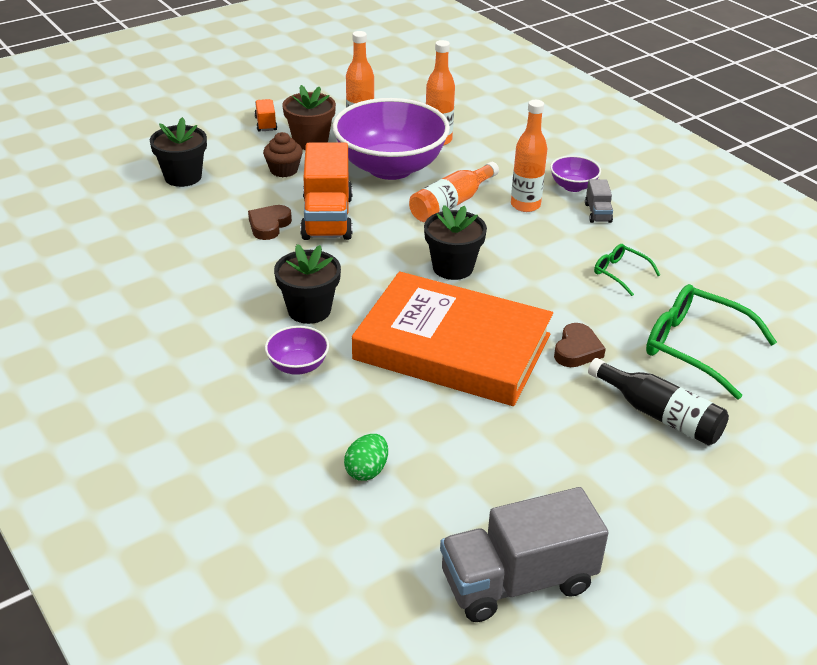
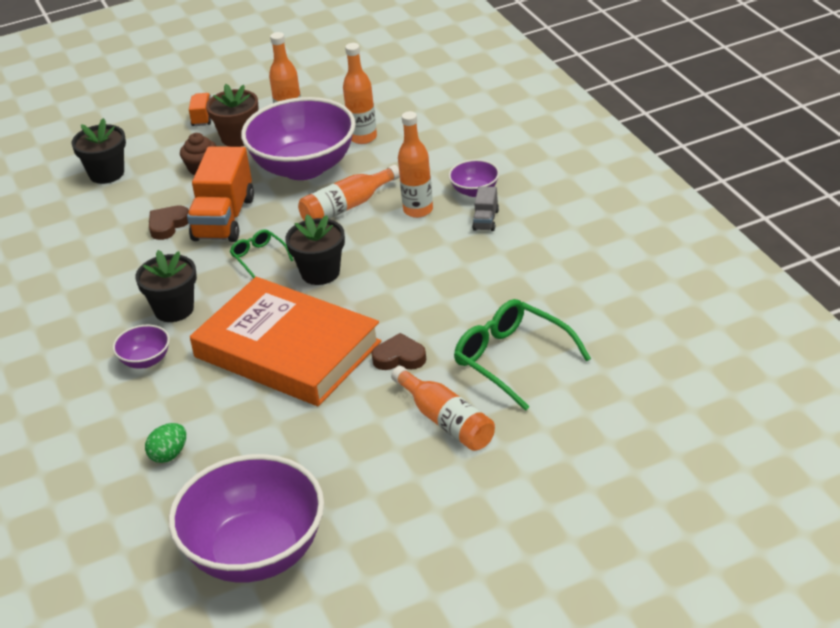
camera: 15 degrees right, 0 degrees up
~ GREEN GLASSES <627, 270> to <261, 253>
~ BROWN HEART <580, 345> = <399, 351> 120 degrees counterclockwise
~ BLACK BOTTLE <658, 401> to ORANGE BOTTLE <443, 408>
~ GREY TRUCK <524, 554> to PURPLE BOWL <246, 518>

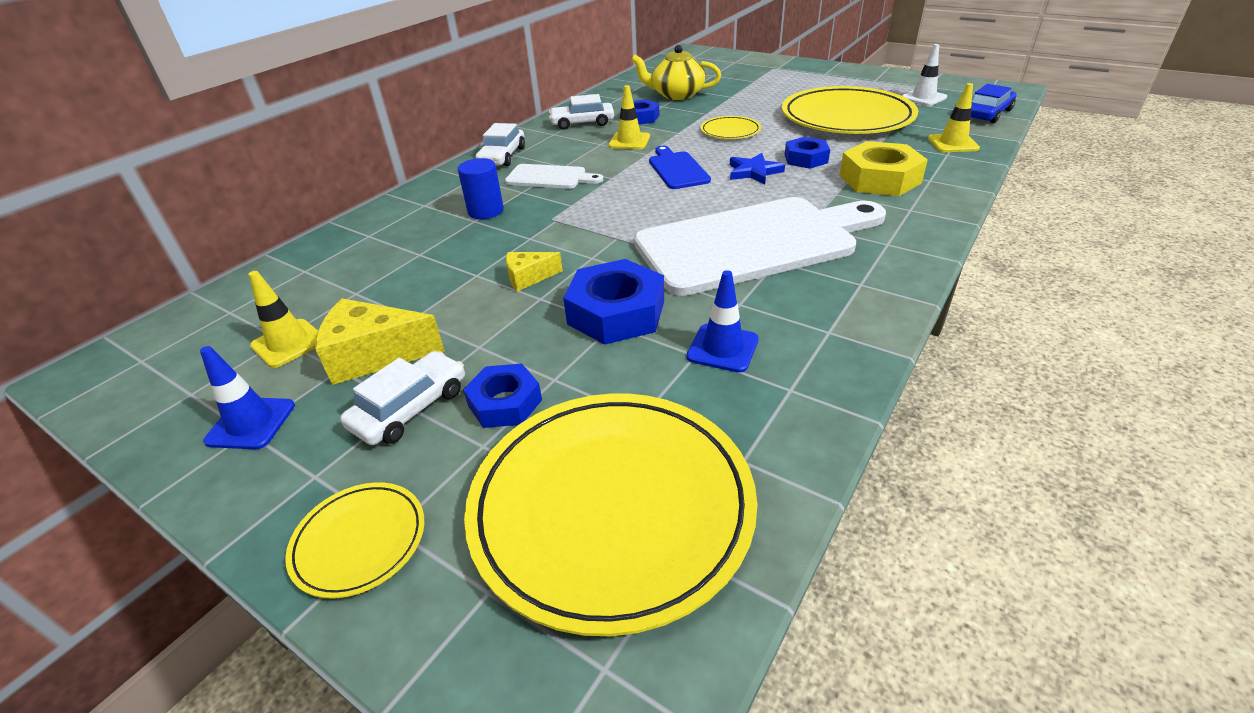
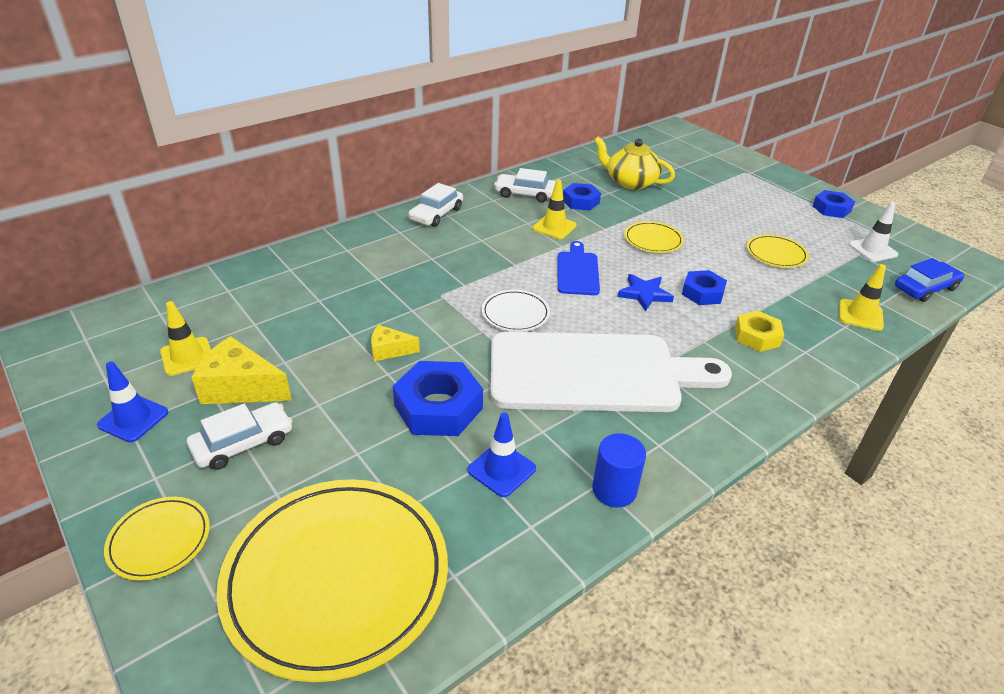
camera: 15 degrees right, 0 degrees up
~ YELLOW PLATE <850, 110> = <778, 251> x0.46
~ YELLOW NUT <883, 168> = <759, 331> x0.62
~ BLUE CYLINDER <481, 188> to <619, 470>
- WHITE CUTTING BOARD <554, 176>
~ BLUE NUT <502, 396> to <834, 204>
+ WHITE PLATE <516, 311>

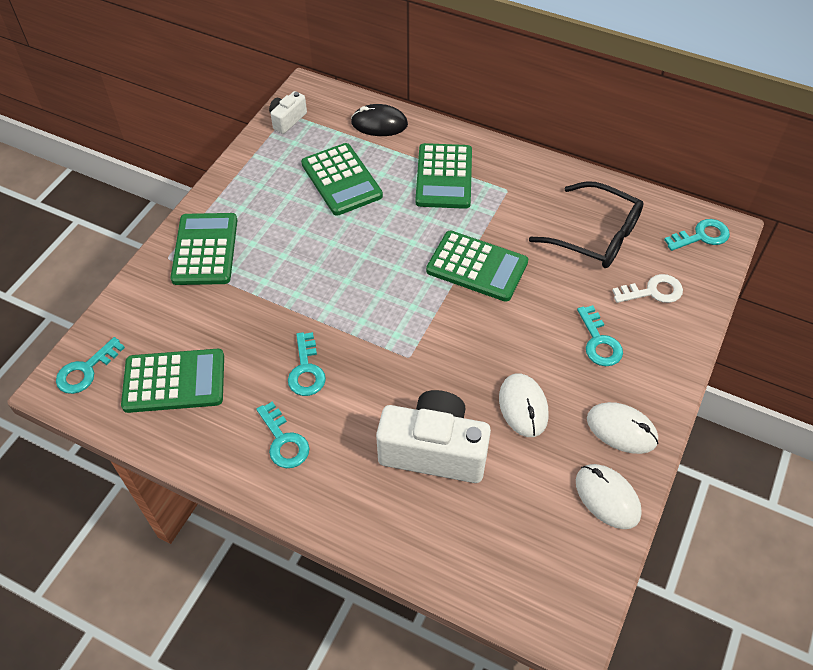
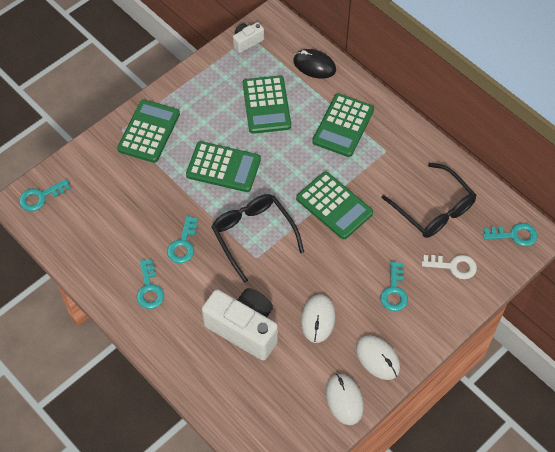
camera: 20 degrees right, 5 degrees up
~ GREEN CALCULATOR <172, 381> to <223, 166>
+ BLACK GLASSES <257, 238>

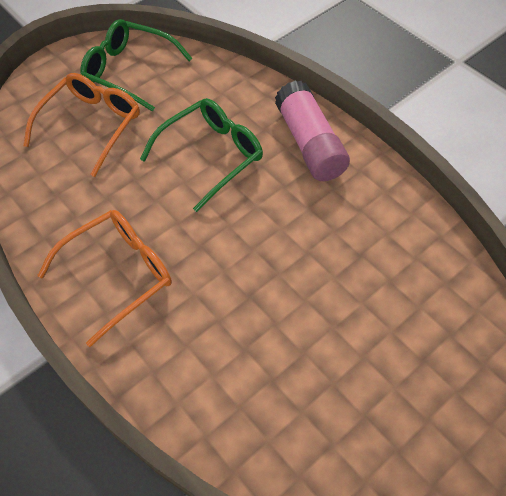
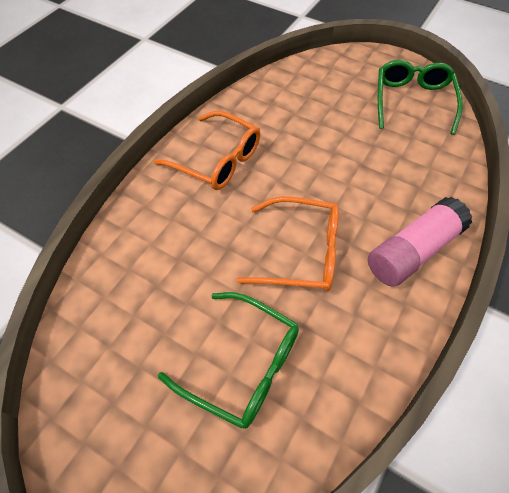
camera: 70 degrees right, 0 degrees up
~ ORANGE GLASSES <81, 125> to <287, 243>
~ GREEN GLASSES <201, 155> to <228, 360>

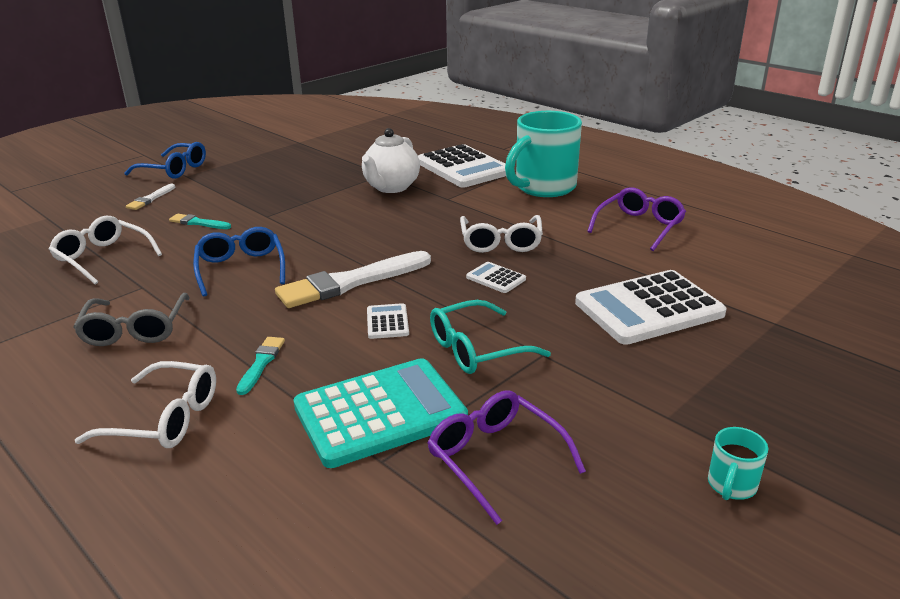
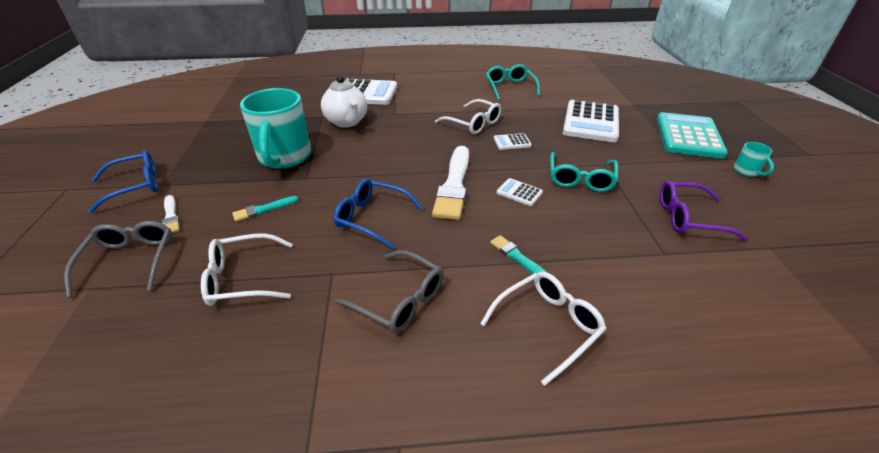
camera: 50 degrees left, 10 degrees up
~ TURQUOISE MUG <543, 154> to <276, 128>
~ PURPLE GLASSES <636, 219> to TURQUOISE GLASSES <513, 82>
~ TURQUOISE CALCULATOR <380, 413> to <692, 135>
+ GREY GLASSES <118, 259>

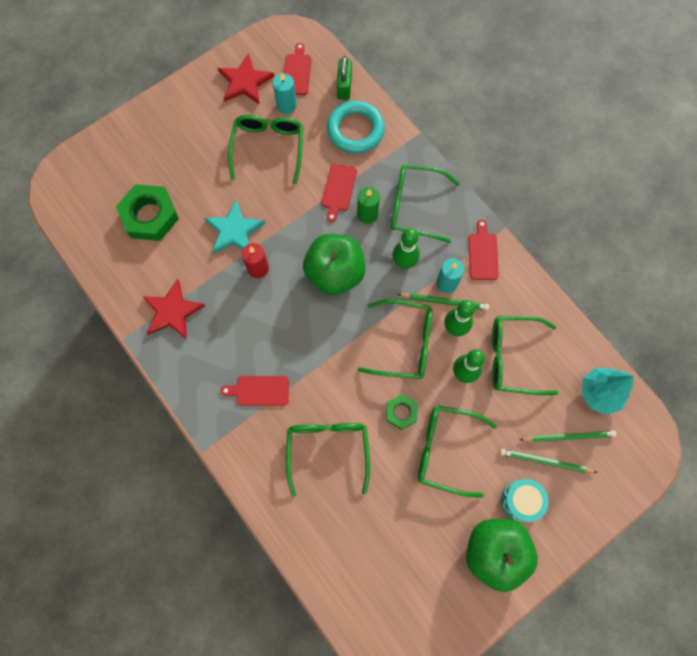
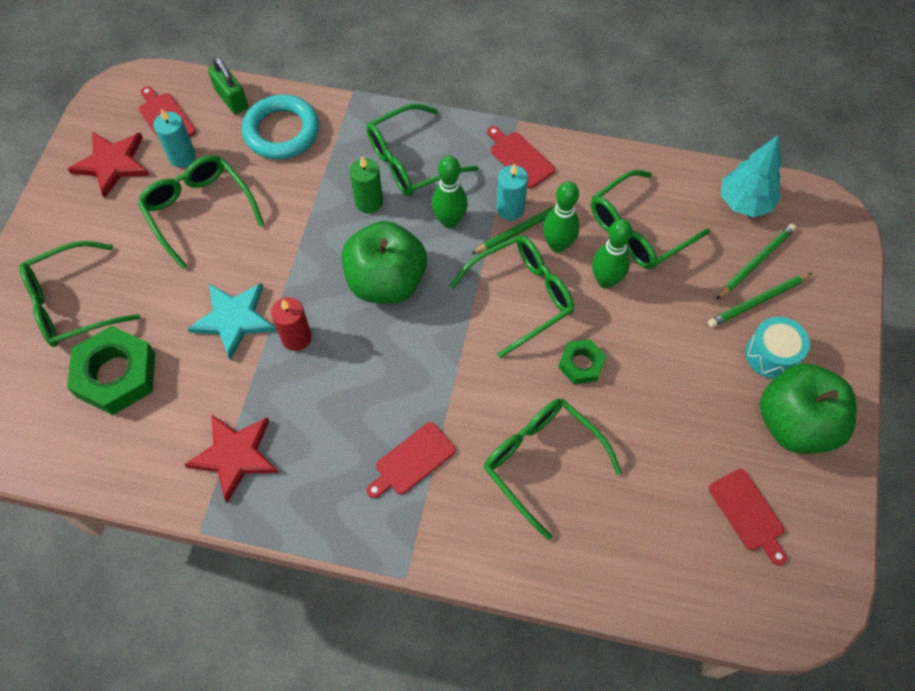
camera: 40 degrees left, 10 degrees down
~ RED CUTTING BOARD <339, 193> to <748, 517>
~ GREEN GLASSES <457, 451> to <79, 294>

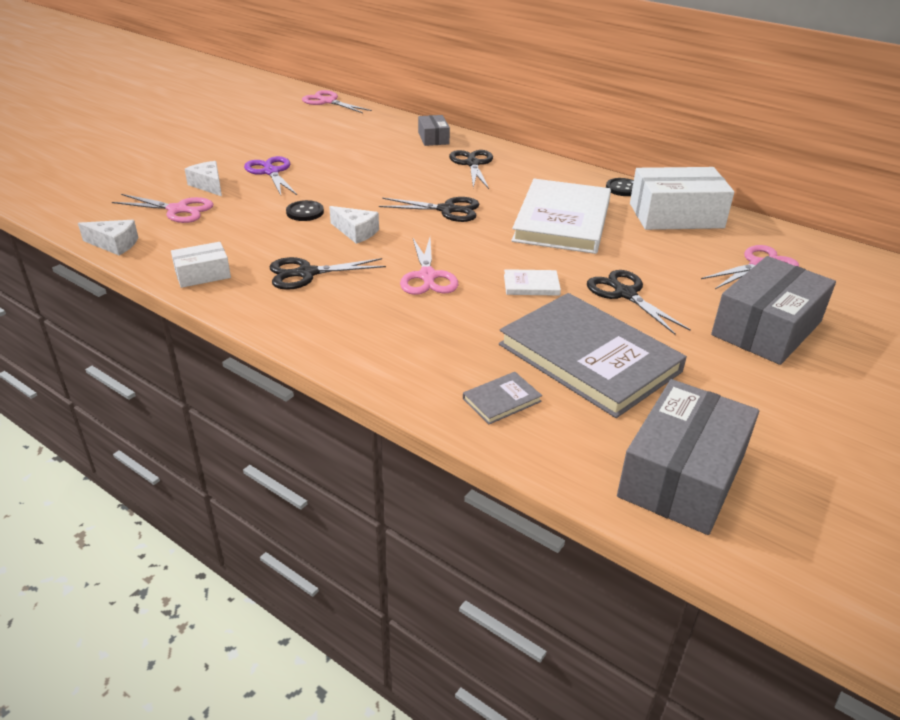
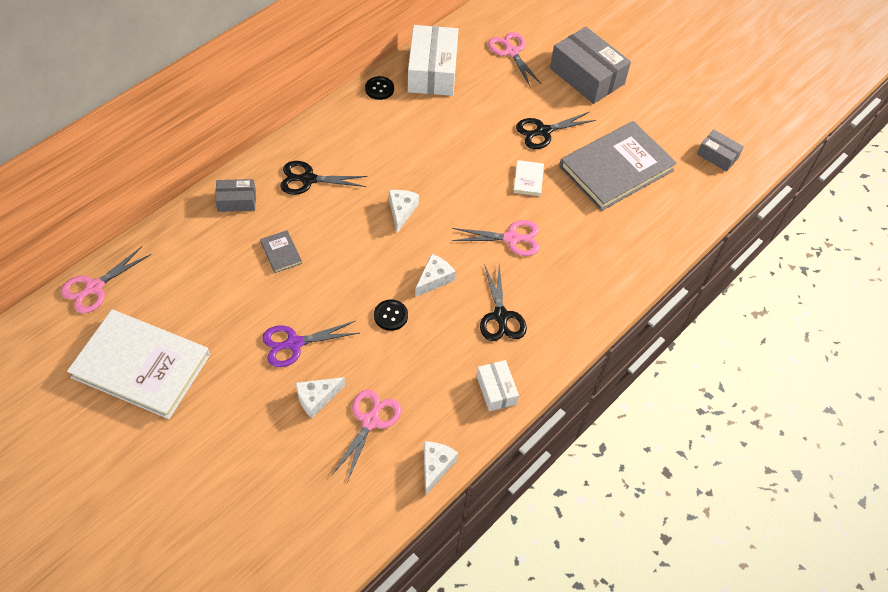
camera: 85 degrees left, 20 degrees up
~ WHITE BOOK <561, 216> to <138, 364>
~ BLACK SCISSORS <429, 209> to WHITE CHEESE <404, 211>
~ GREY BOOK <502, 398> to <281, 251>
~ GREY BOX <688, 457> = <720, 151> x0.52

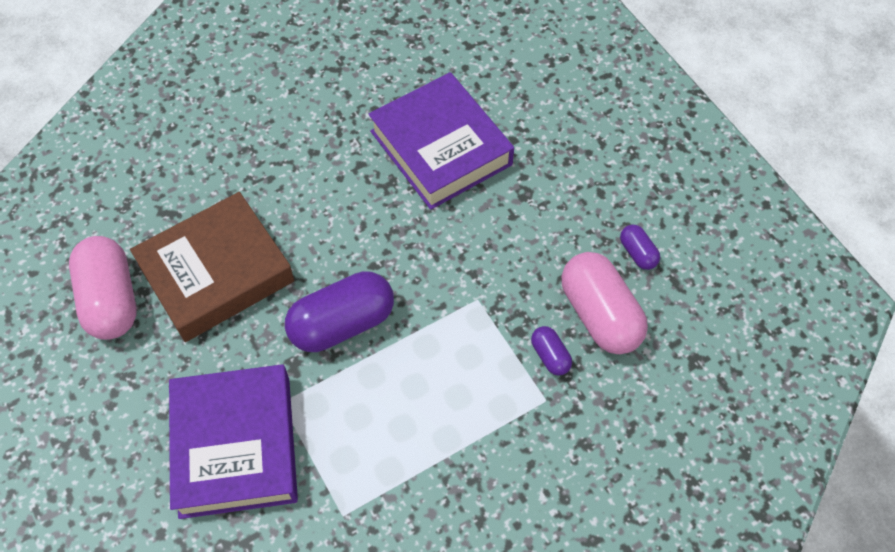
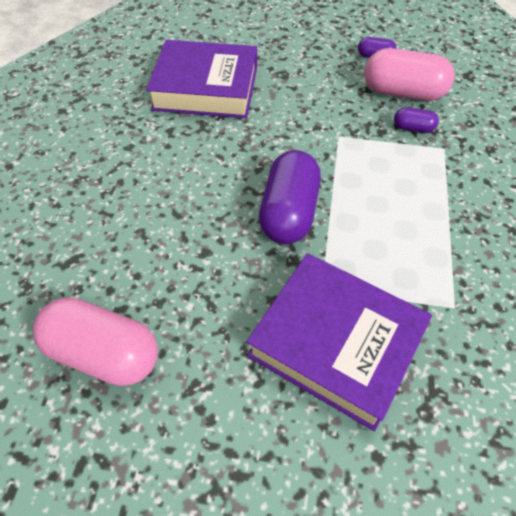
camera: 50 degrees left, 5 degrees down
- BROWN BOOK <212, 267>

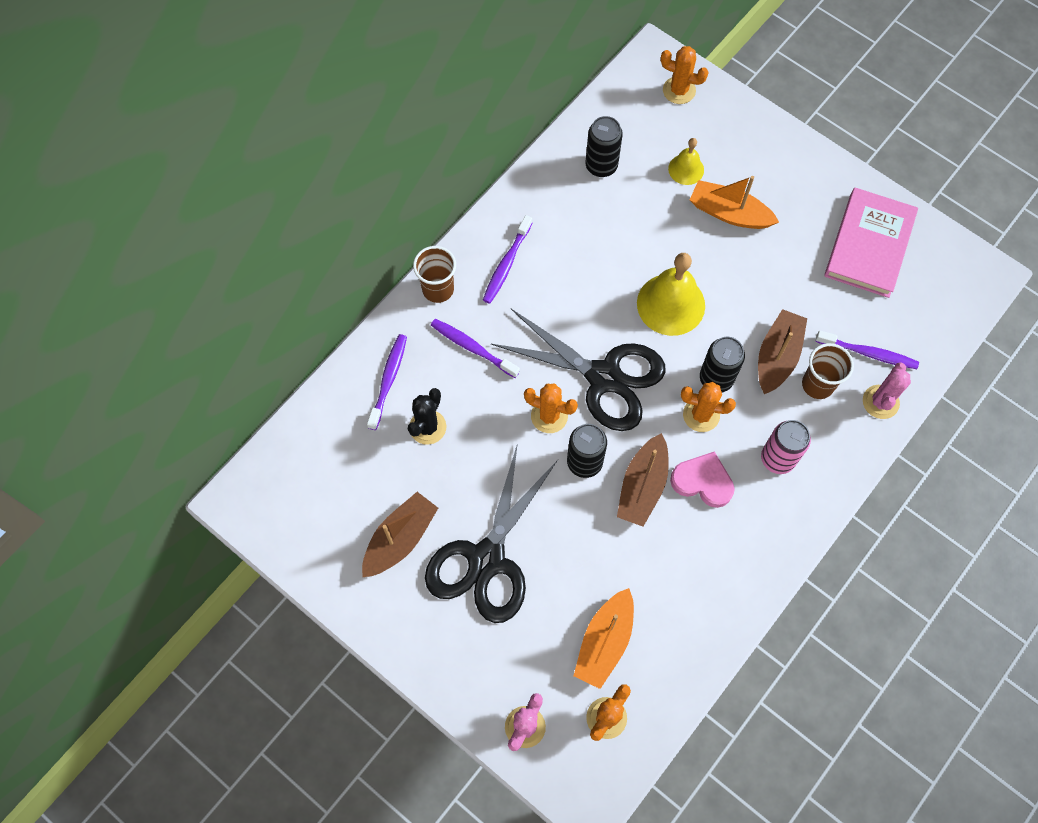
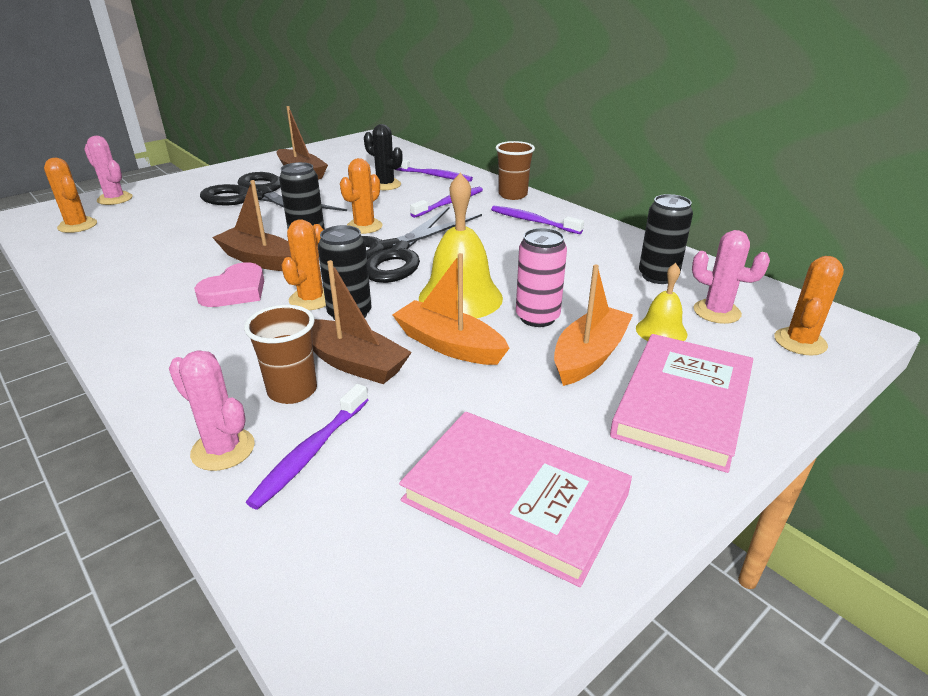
camera: 100 degrees right, 35 degrees down
~ PINK CAN <786, 447> to <541, 277>
~ ORANGE BOAT <604, 638> to <450, 309>
+ PINK CACTUS <731, 277>
+ PINK BOOK <681, 403>

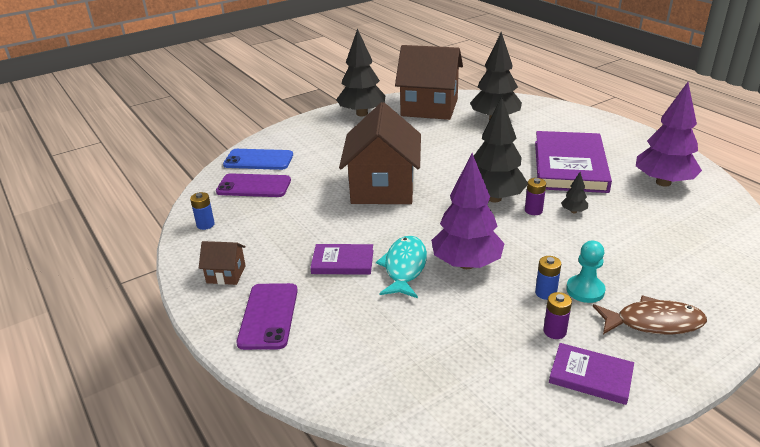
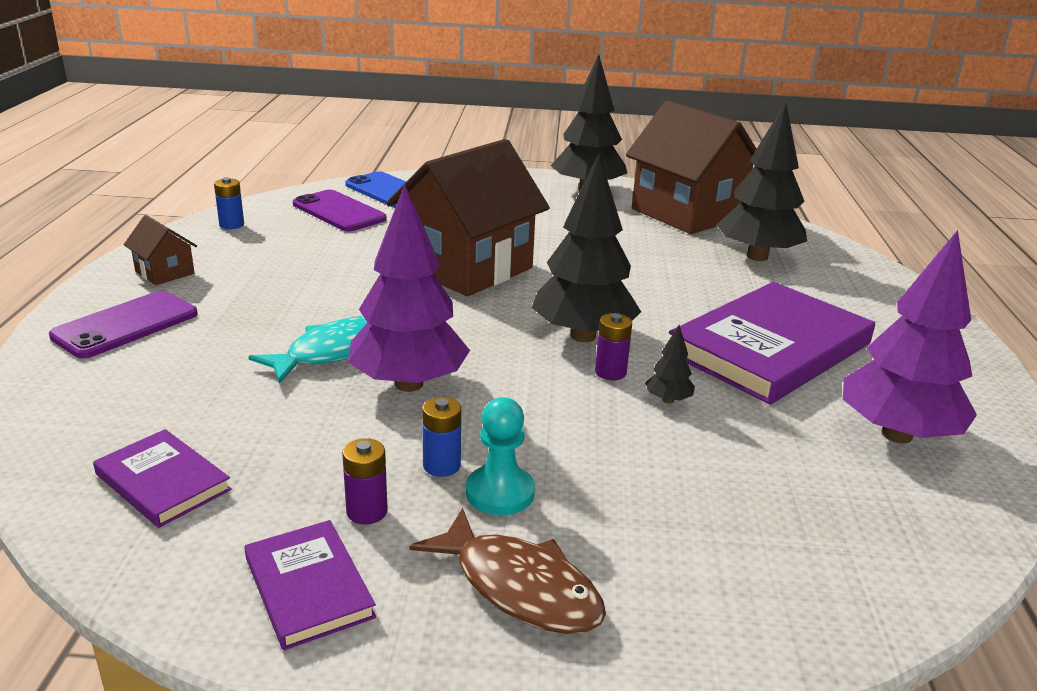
camera: 35 degrees right, 5 degrees down
~ PURPLE BOOK <342, 259> to <162, 478>

